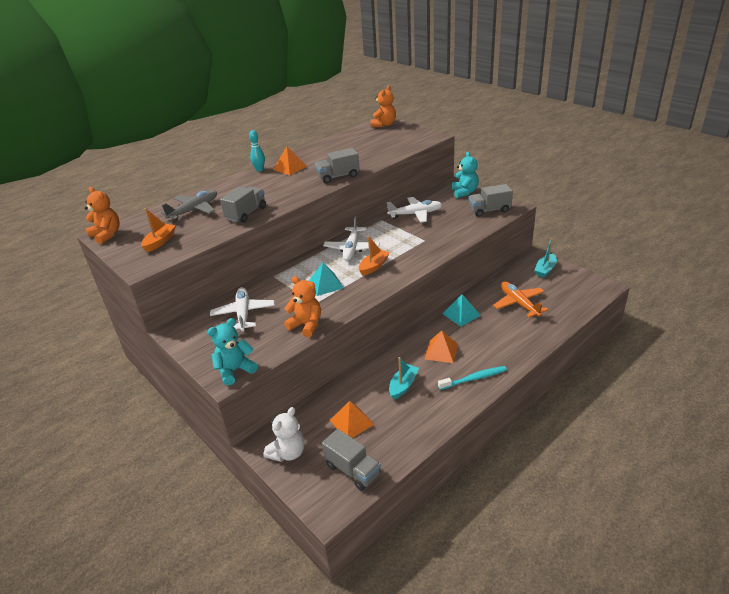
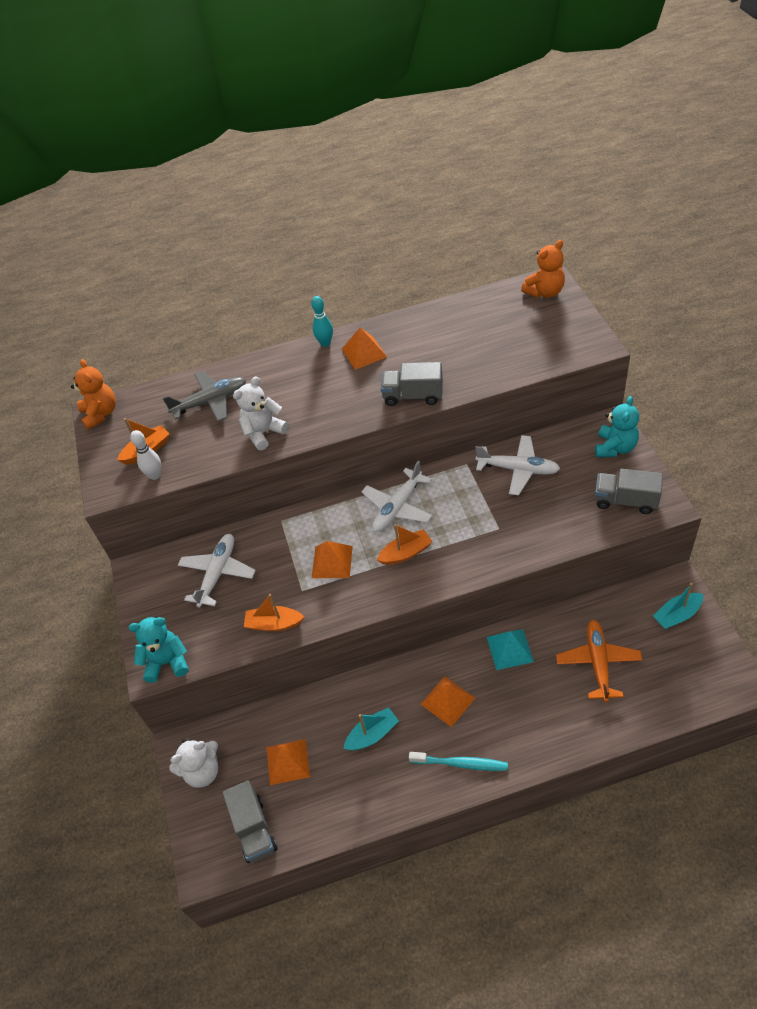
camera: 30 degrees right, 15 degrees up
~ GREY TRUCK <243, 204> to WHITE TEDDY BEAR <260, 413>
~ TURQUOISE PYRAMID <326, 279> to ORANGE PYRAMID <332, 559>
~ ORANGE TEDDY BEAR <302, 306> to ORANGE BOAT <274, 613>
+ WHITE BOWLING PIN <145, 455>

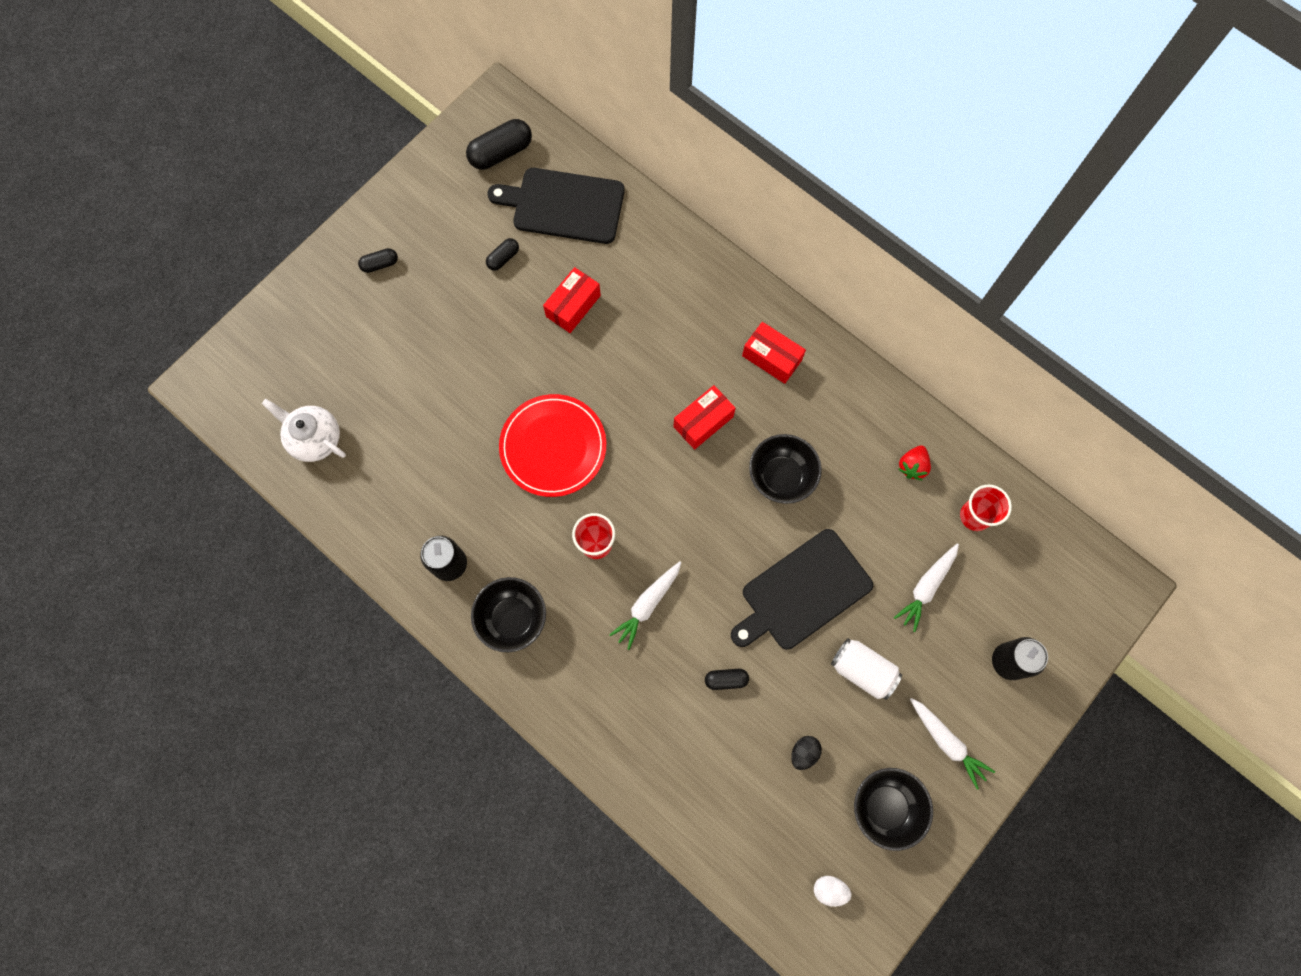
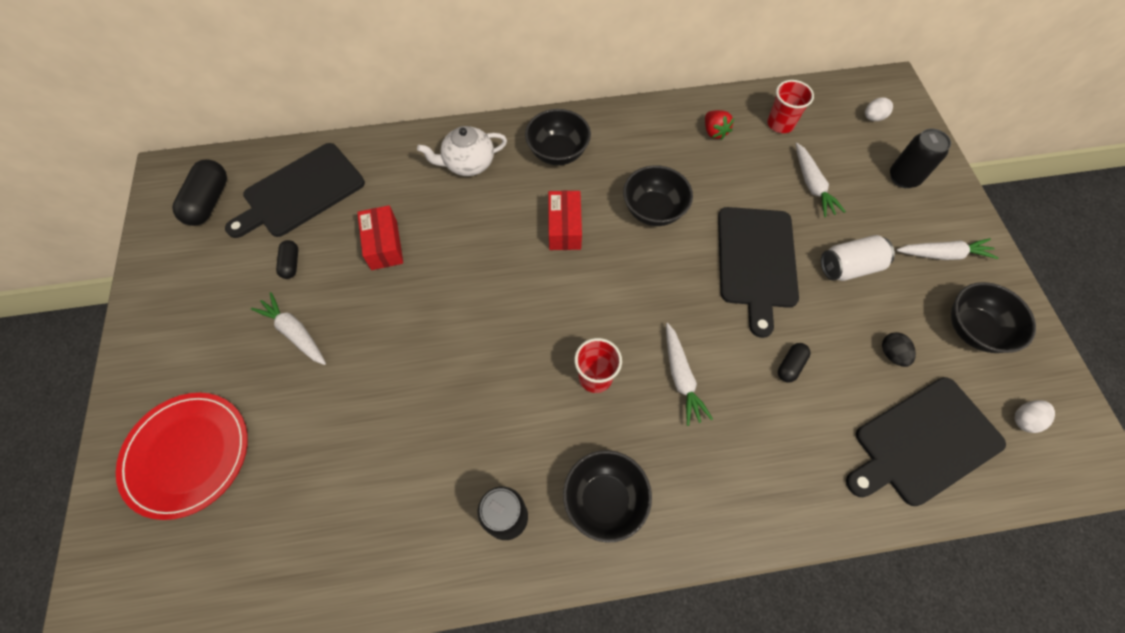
camera: 50 degrees left, 10 degrees down
- BLACK CAPSULE <378, 260>
~ RED BOX <774, 353> to BLACK BOWL <558, 137>
~ RED PLATE <552, 445> to <182, 456>
~ WHITE TEAPOT <304, 430> to <462, 151>
+ WHITE EGG <879, 109>
+ WHITE CARROT <288, 328>
+ BLACK CUTTING BOARD <926, 441>

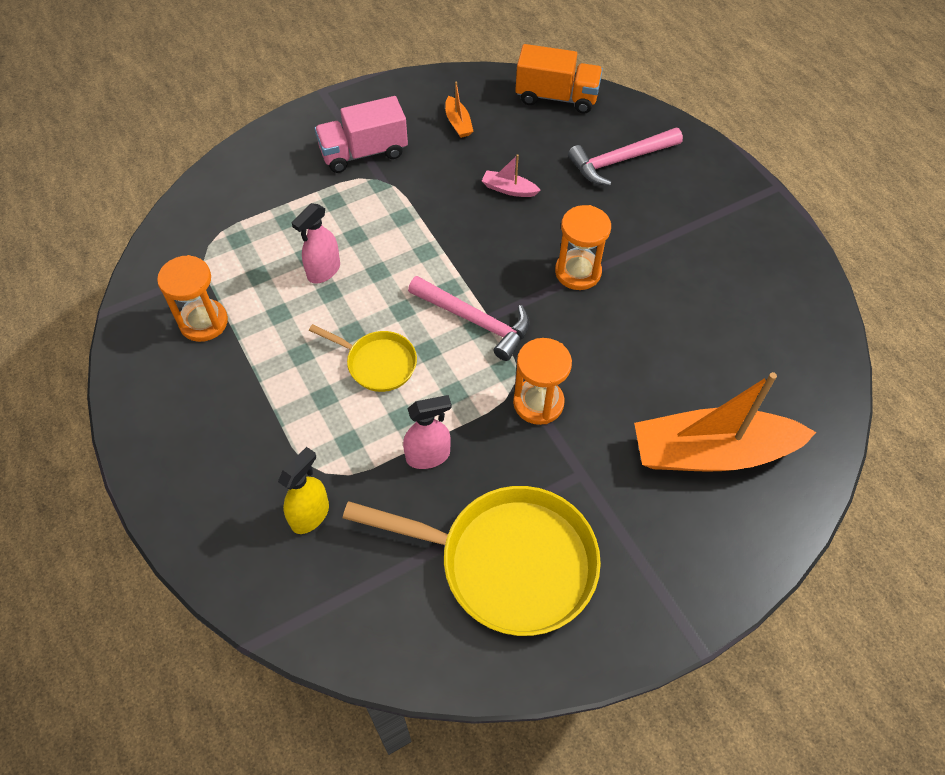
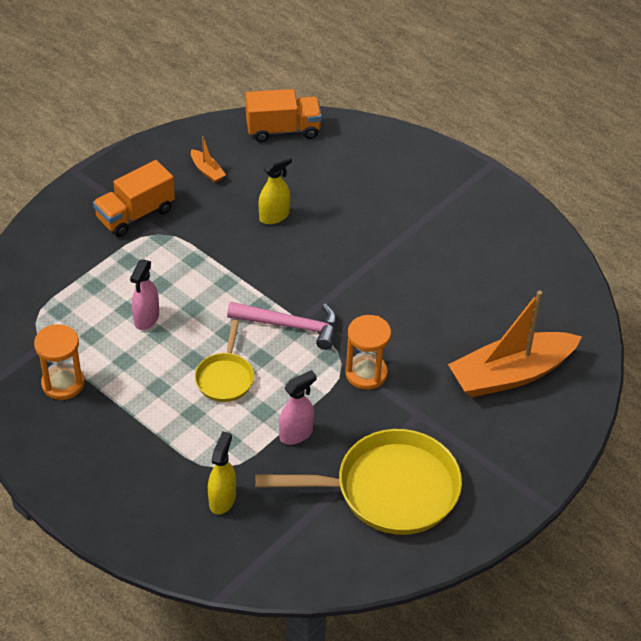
camera: 20 degrees left, 10 degrees down
~ PINK TRUCK <361, 134> to ORANGE TRUCK <134, 198>
- PINK HAMMER <625, 157>
~ PINK BOAT <511, 175> to YELLOW SPRAY BOTTLE <275, 189>
- ORANGE HOURGLASS <583, 247>
~ YELLOW PAN <363, 358> = <224, 361> 90 degrees clockwise

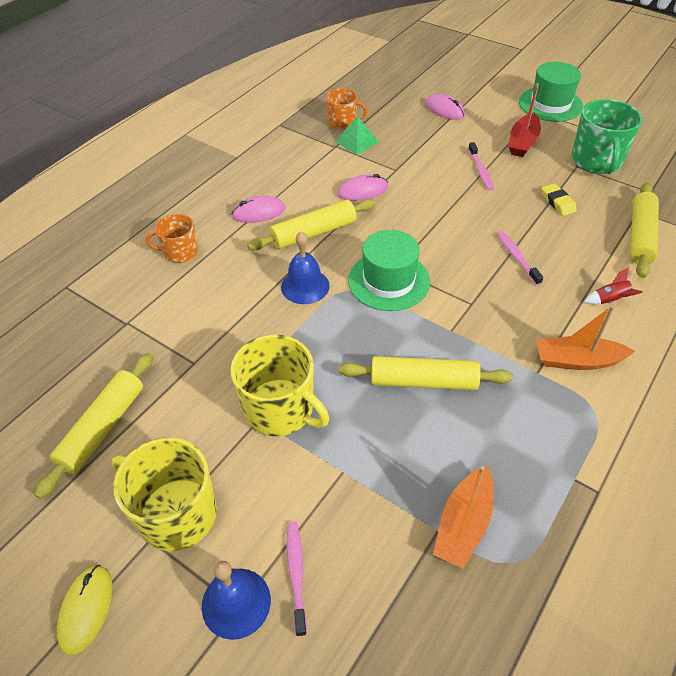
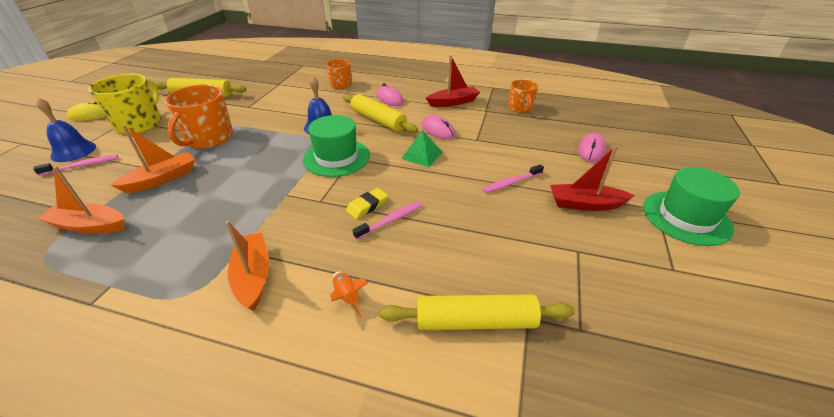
camera: 70 degrees right, 10 degrees down
- GREEN MUG <607, 136>
~ GREEN PYRAMID <357, 135> to <421, 148>
~ YELLOW ERASER <559, 199> to <367, 203>
~ RED ROCKET <613, 285> to ORANGE ROCKET <349, 294>
~ YELLOW MUG <280, 385> to ORANGE MUG <199, 116>
- YELLOW ROLLING PIN <426, 373>
+ RED BOAT <453, 81>
+ ORANGE BOAT <153, 159>

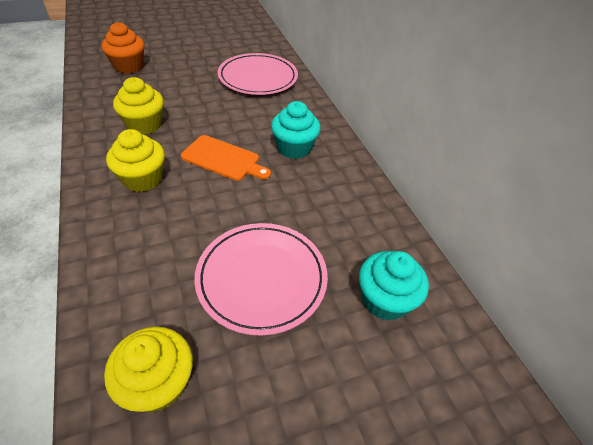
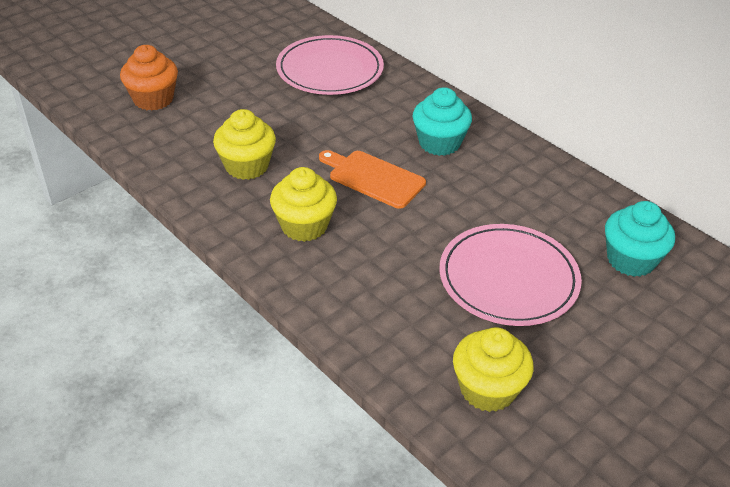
camera: 20 degrees left, 5 degrees down
~ ORANGE CUTTING BOARD <226, 158> = <372, 179> 150 degrees counterclockwise

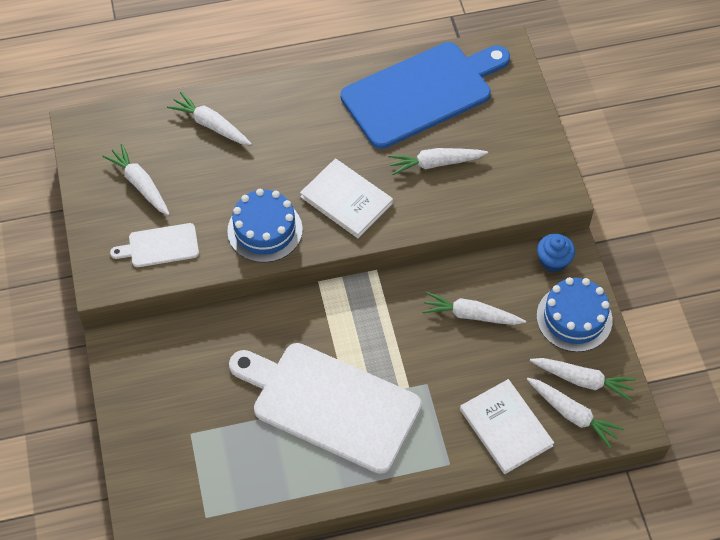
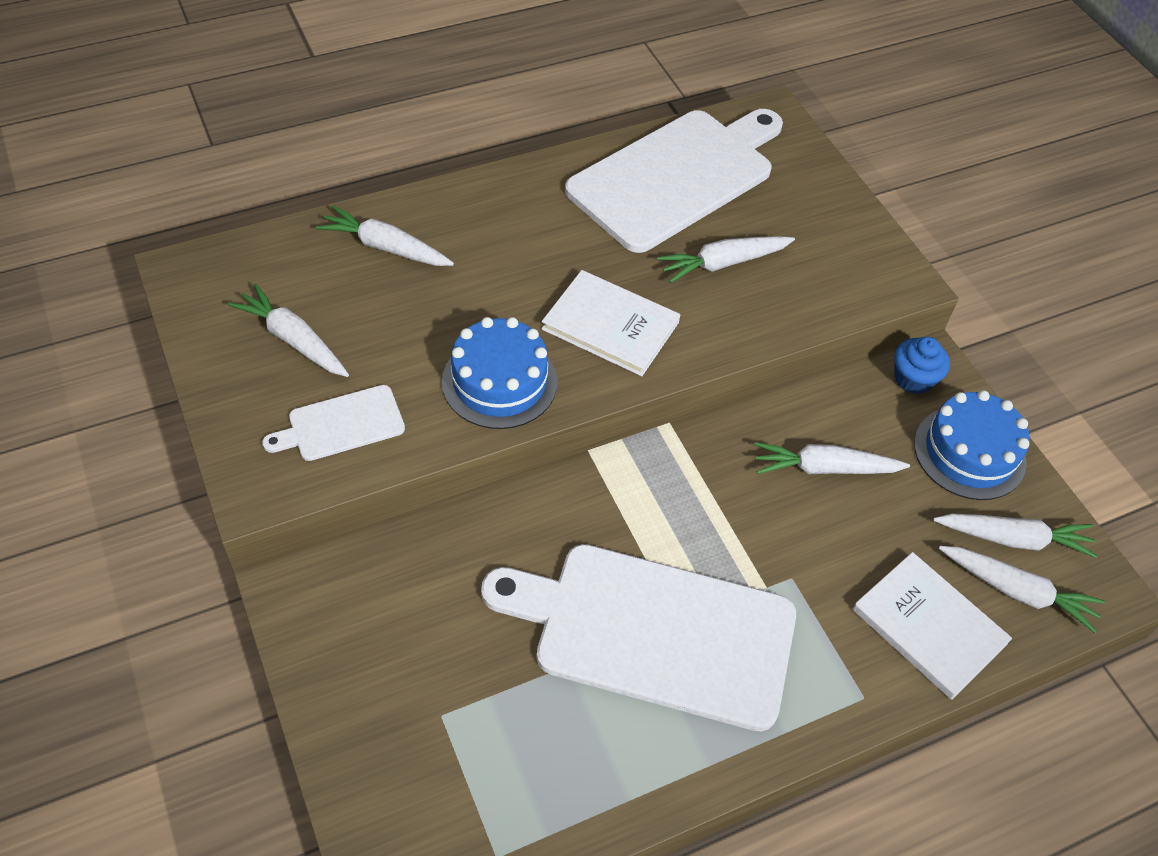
camera: 15 degrees left, 5 degrees down
~ BLUE CUTTING BOARD <425, 95> to WHITE CUTTING BOARD <674, 181>

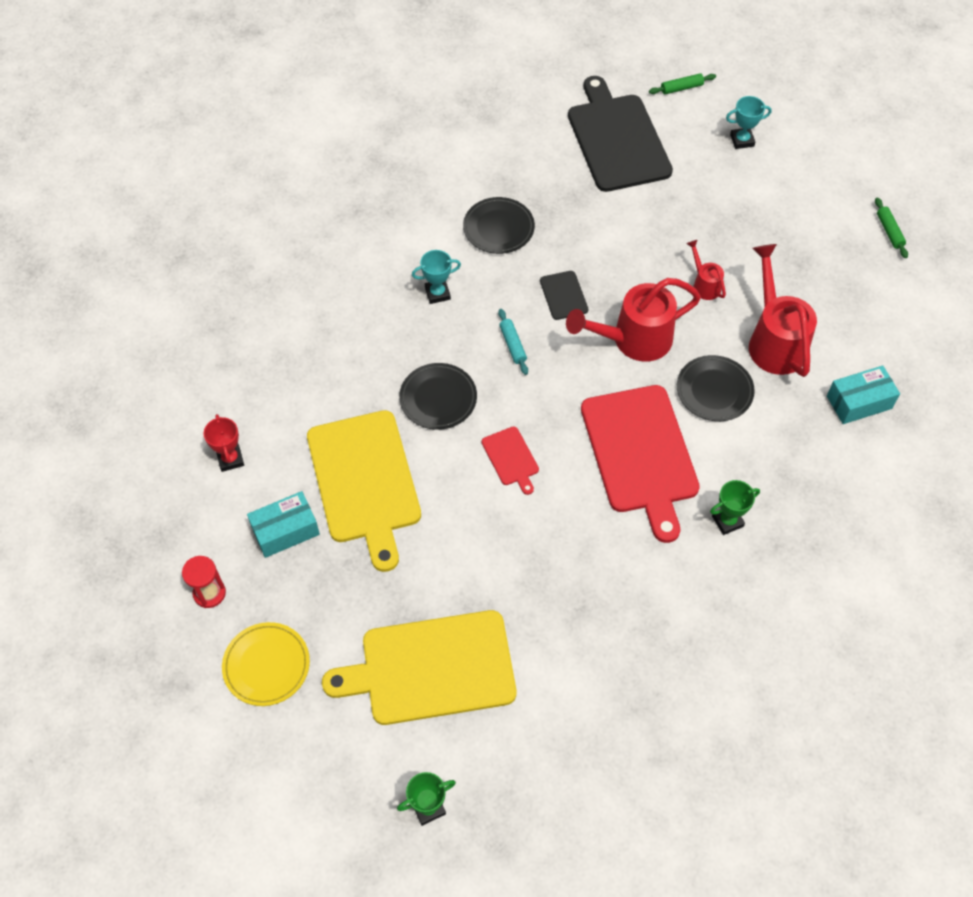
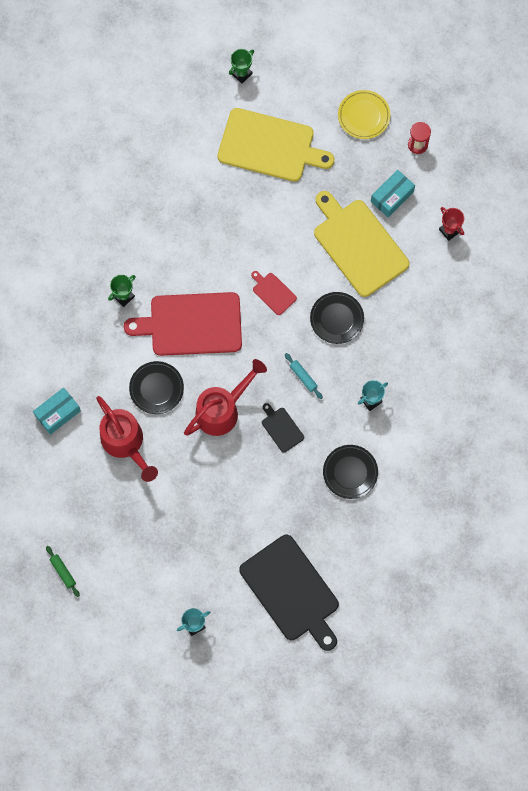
camera: 160 degrees right, 15 degrees up
- GREEN ROLLING PIN <682, 83>
- RED WATERING CAN <706, 270>
~ RED CUTTING BOARD <640, 464> = <183, 324> 60 degrees counterclockwise
~ YELLOW CUTTING BOARD <419, 667> = <275, 145> 45 degrees clockwise

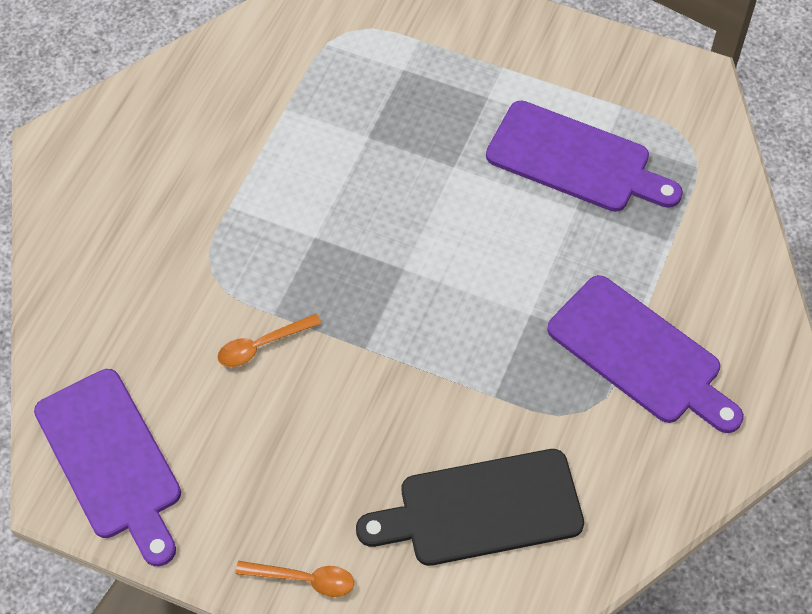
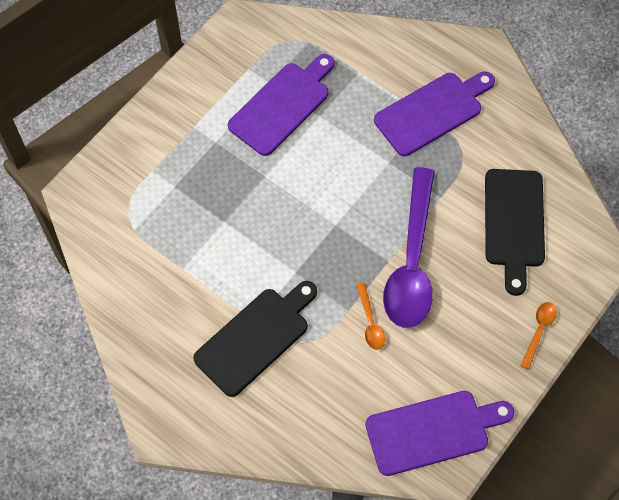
camera: 75 degrees left, 5 degrees up
+ PURPLE SPOON <409, 247>
+ BLACK CUTTING BOARD <255, 339>

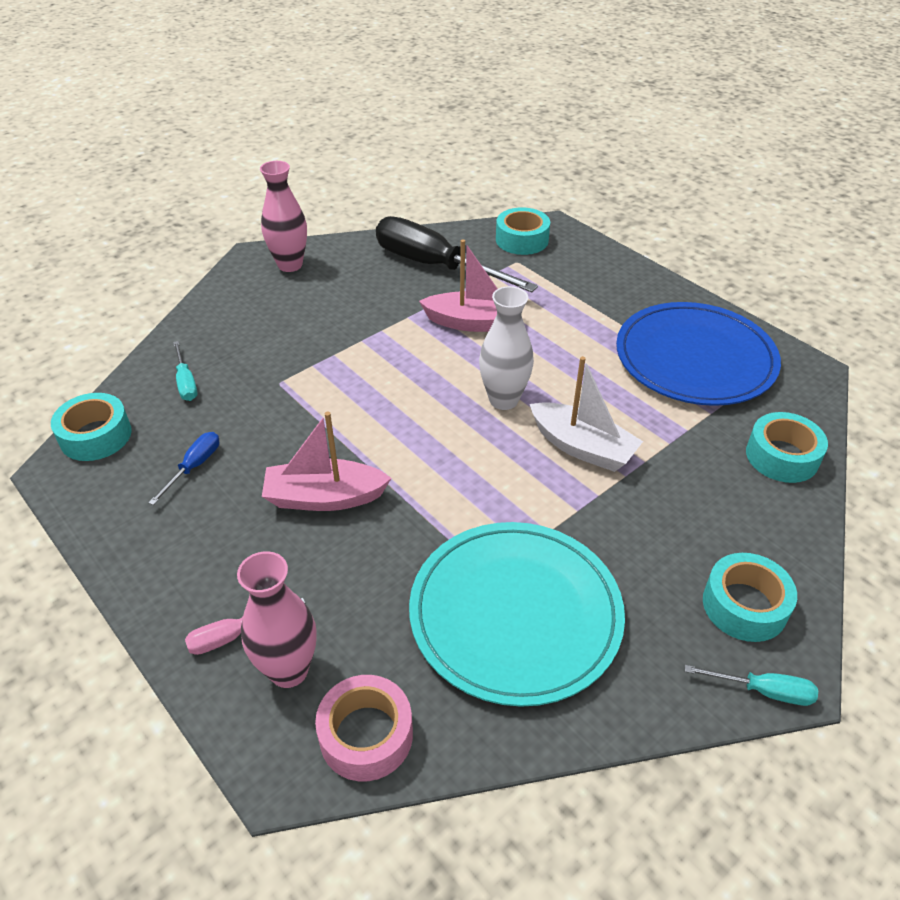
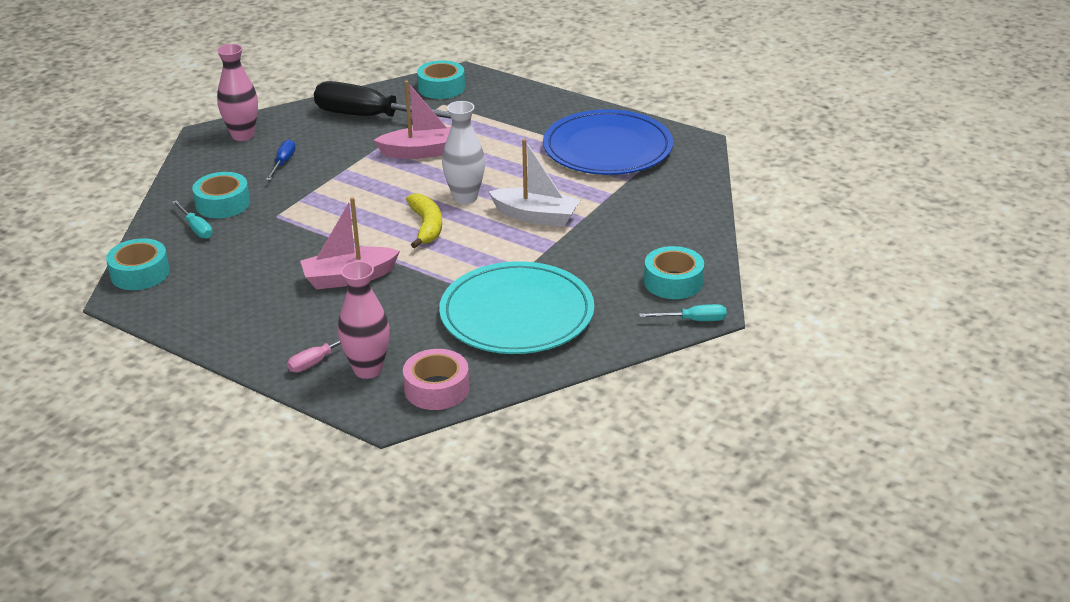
camera: 15 degrees left, 10 degrees down
~ TURQUOISE TAPE <787, 447> to <221, 195>
~ BLUE SCREWDRIVER <183, 468> to <281, 159>
+ YELLOW BANANA <424, 220>

